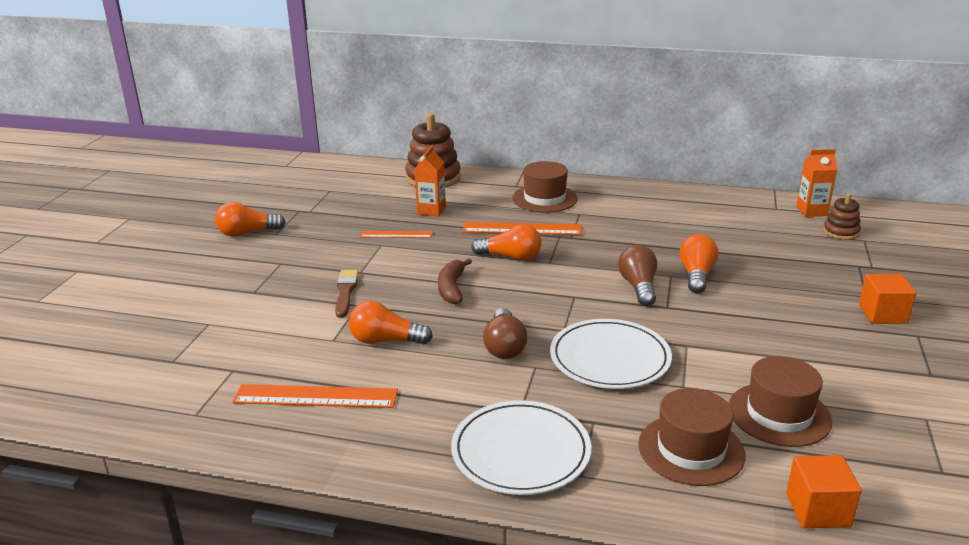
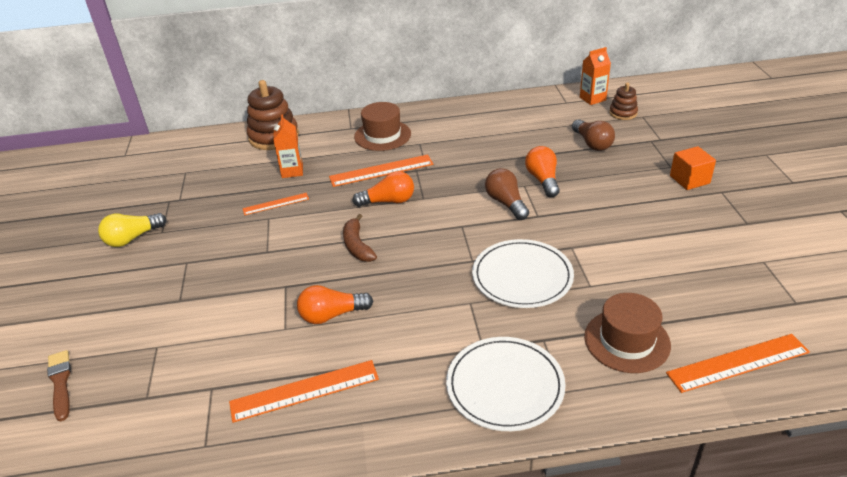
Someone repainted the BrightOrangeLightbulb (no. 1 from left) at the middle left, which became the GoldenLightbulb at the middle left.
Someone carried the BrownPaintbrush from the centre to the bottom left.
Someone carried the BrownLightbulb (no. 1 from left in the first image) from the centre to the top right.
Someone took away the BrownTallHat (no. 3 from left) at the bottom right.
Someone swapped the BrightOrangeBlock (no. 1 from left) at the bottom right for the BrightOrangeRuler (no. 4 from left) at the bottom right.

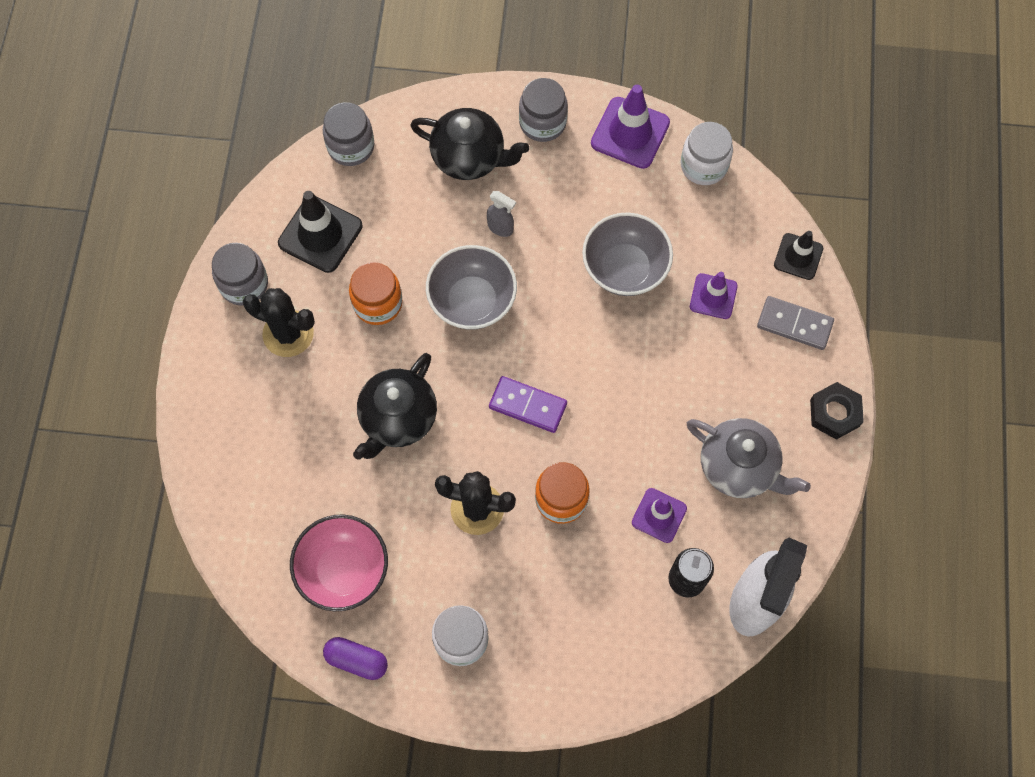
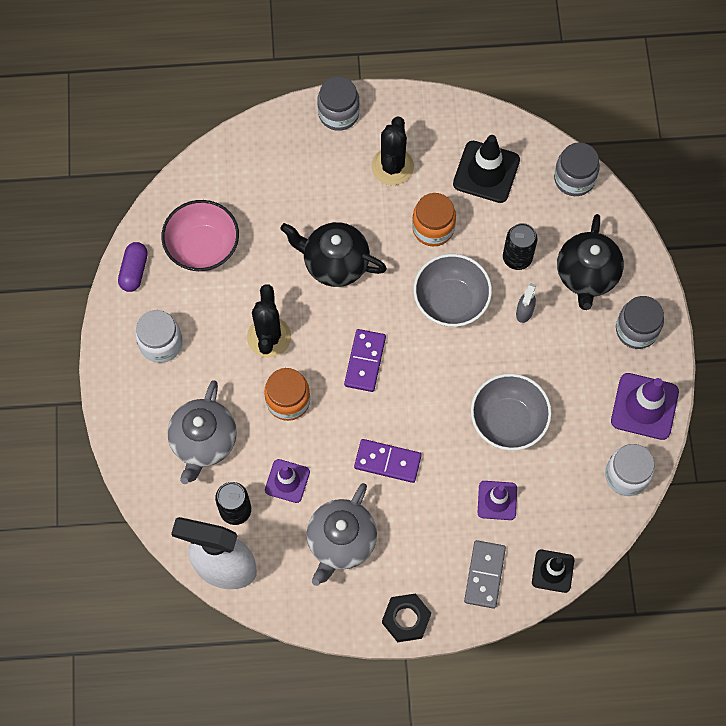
Someone carried the GrayJamJar (no. 1 from left) from the middle left to the top centre.
Someone put down the JetBlackSodaCan (no. 2 from left) at the middle right.
Someone put down the GrayChinaTeapot (no. 1 from left) at the middle left.
Someone put down the RoyalPurpleDomino (no. 2 from left) at the centre.

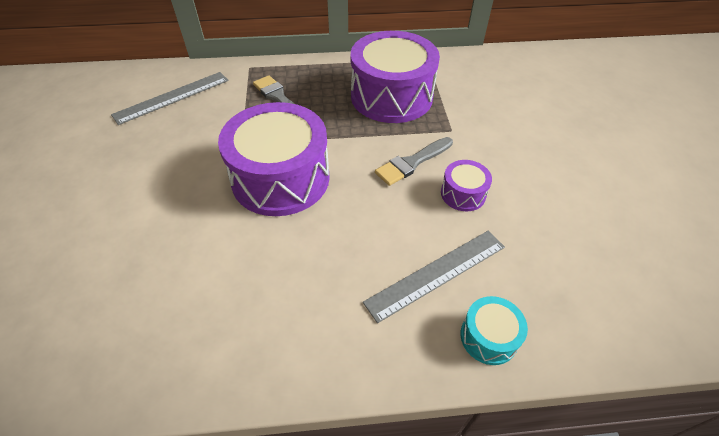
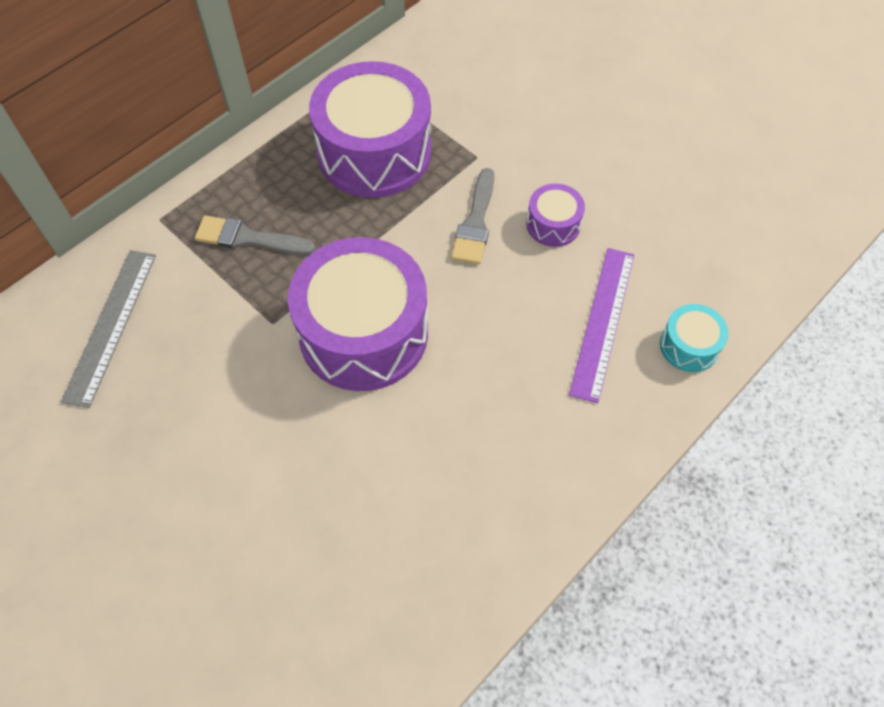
Someone repainted the GrayRuler (no. 2 from left) at the centre, which became the RoyalPurpleRuler at the middle right.

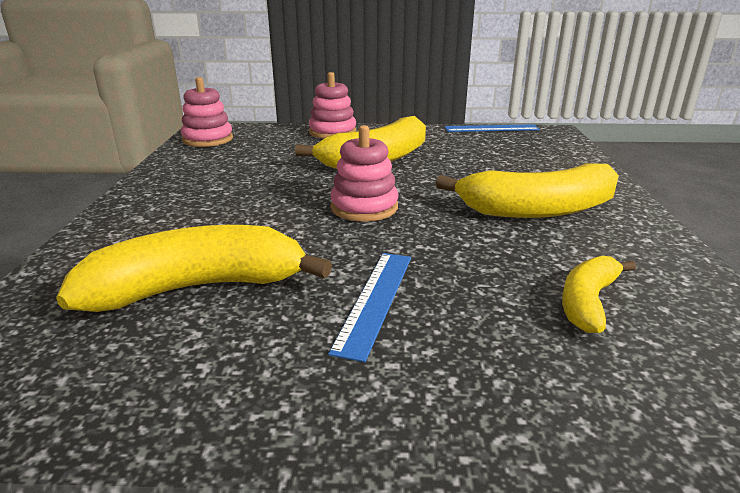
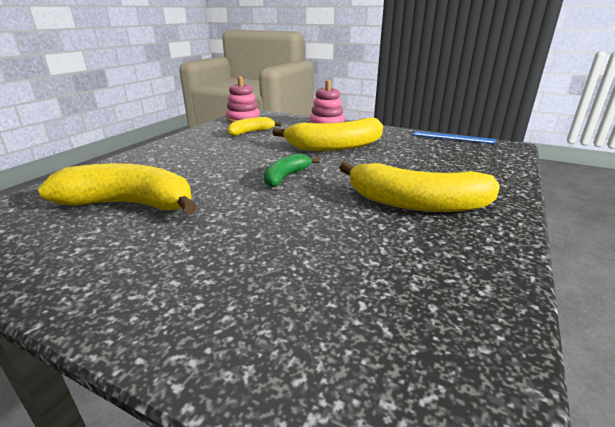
Someone swapped the RosePinkStackingRings (no. 3 from left) at the centre for the GreenBananaFruit at the centre.
Someone took away the CobaltRuler (no. 1 from left) at the centre.
Someone carried the GoldenBananaFruit (no. 4 from left in the first image) from the middle right to the top centre.

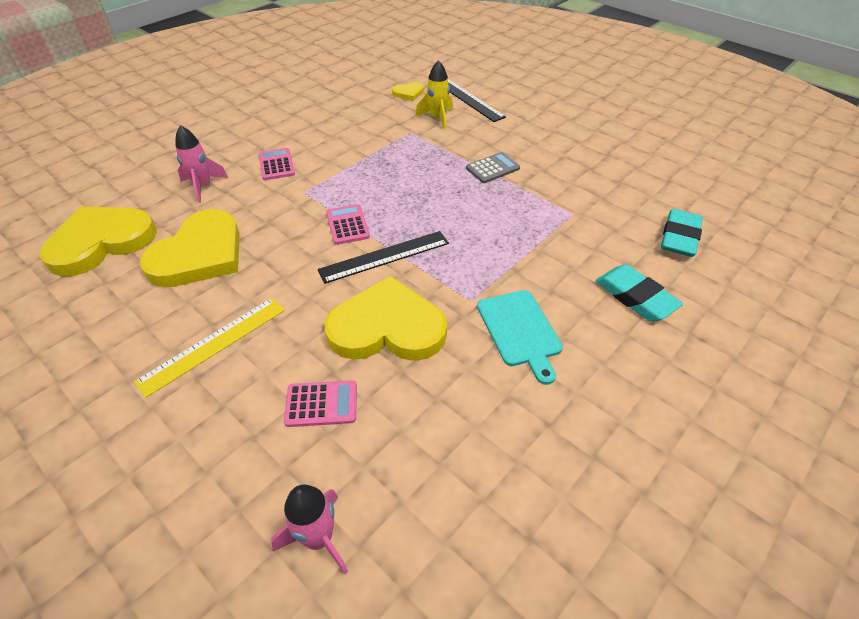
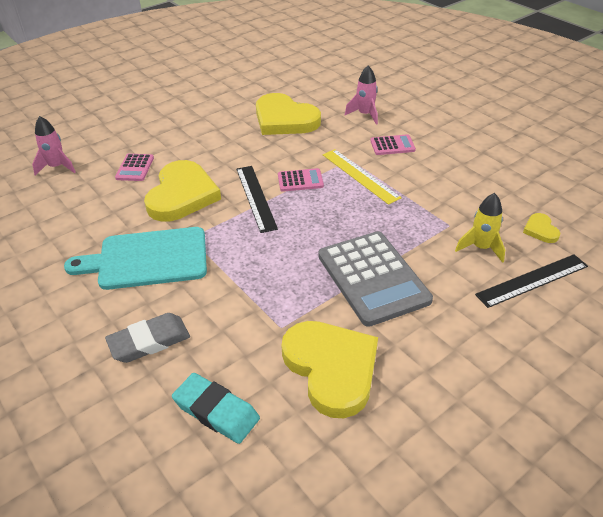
Someone scaled the GrayCalculator at the top centre by 2.12.
Someone carried the GoldenHeart (no. 1 from left in the first image) from the middle left to the bottom centre.
Someone repainted the TealEraser (no. 1 from left) at the middle right, which became the GrayEraser at the middle left.
Someone scaled the TealBreadBoard at the centre by 1.52.
Someone carried the GoldenRuler from the middle left to the centre.

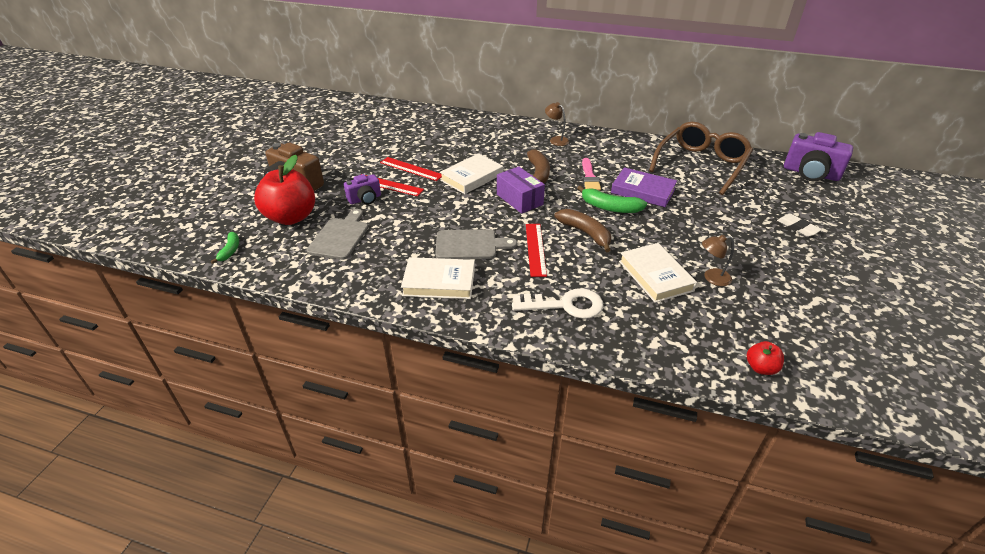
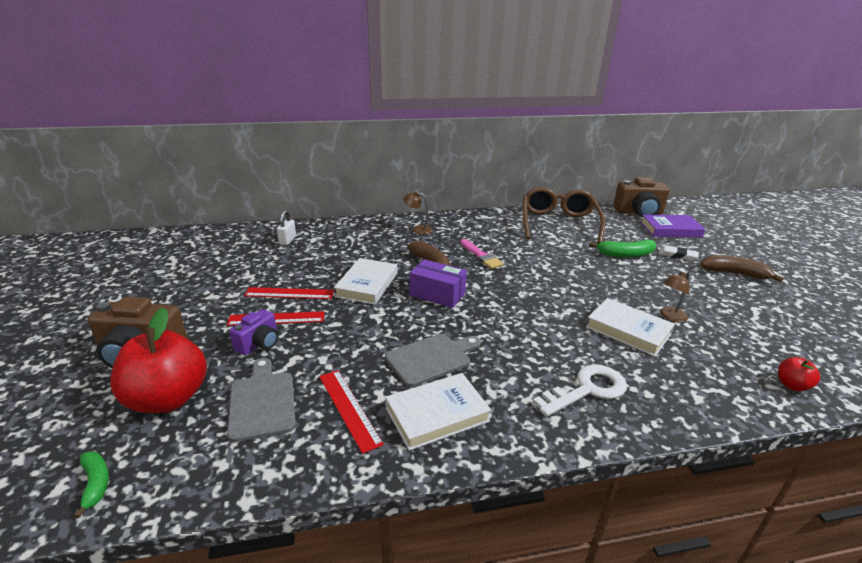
Someone repainted the RoyalPurplePhotoCamera (no. 2 from left) at the top right, which became the BrownPhotoCamera (no. 2 from left) at the middle right.
Someone carried the RoyalPurpleHardback from the centre to the middle right.
Someone carried the GreenBananaFruit (no. 2 from left) from the centre to the middle right.
Someone carried the BrownBananaFruit (no. 2 from left) from the centre to the middle right.
Someone carried the ScarletRuler (no. 3 from left) from the centre to the bottom centre.
Someone put down the WhiteSmallLock at the middle left.

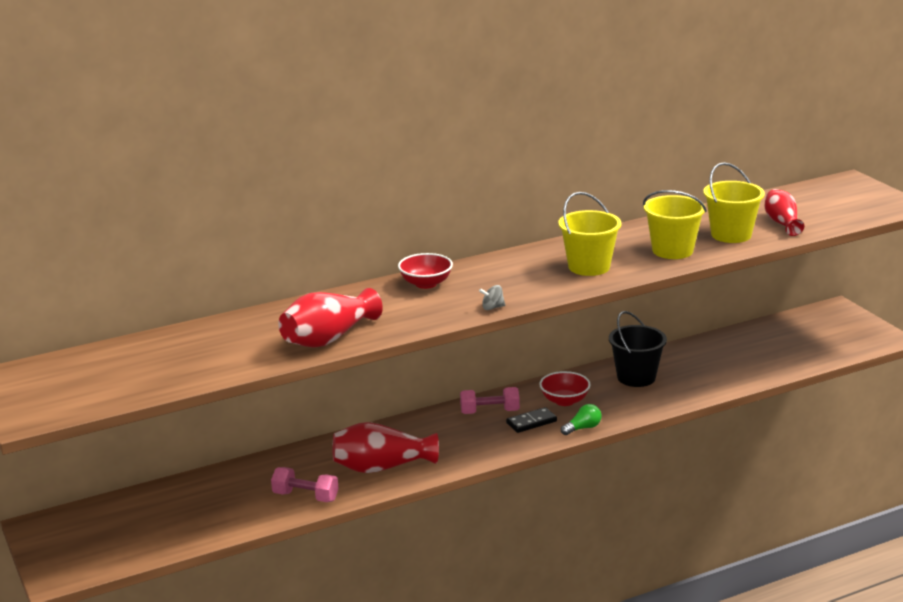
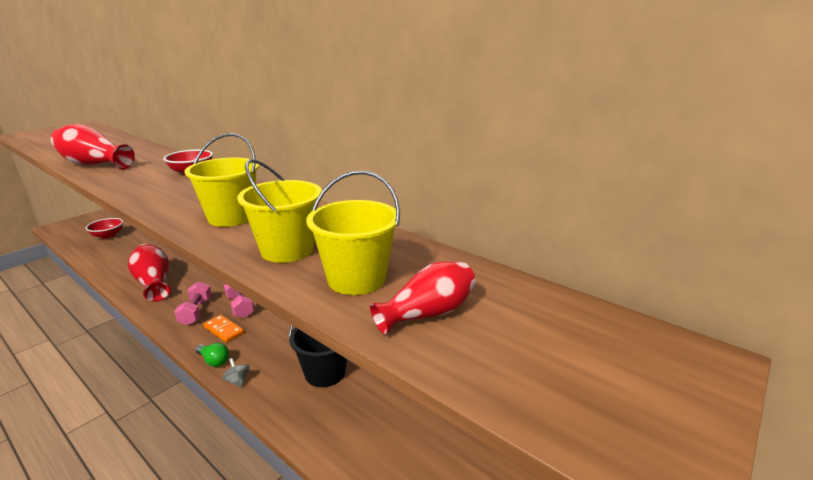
Someone carried the GraySpinningTop from the centre to the bottom left.
Someone carried the ScarletBowl (no. 2 from left in the first image) from the centre to the middle left.
Someone repainted the JetBlackDomino at the bottom centre, which became the BrightOrangeDomino at the bottom left.
Someone carried the RosePinkHandWeight (no. 1 from left) from the bottom centre to the middle left.

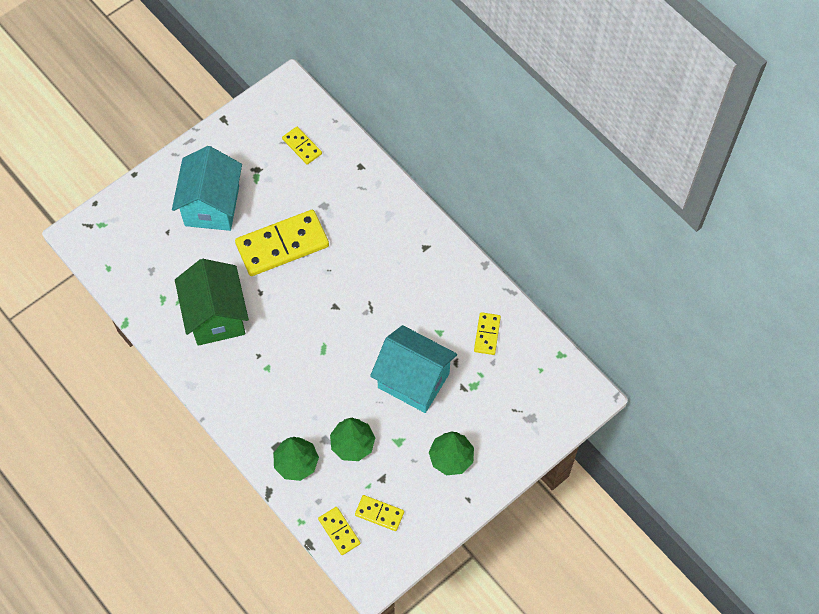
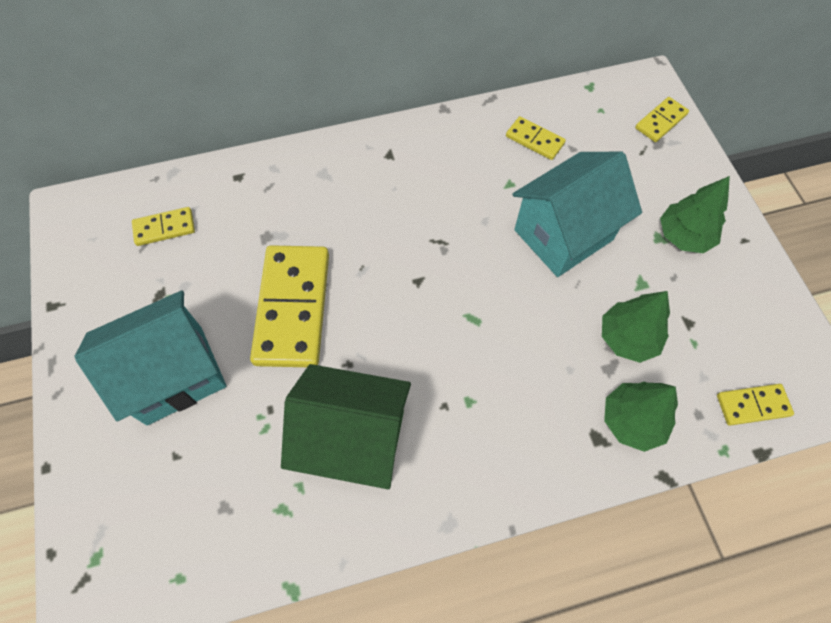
Someone rotated the TealToyHouse (no. 1 from left) at the top left by 60 degrees counterclockwise.
Someone carried the GoldenDomino (no. 4 from left) from the bottom centre to the top right.

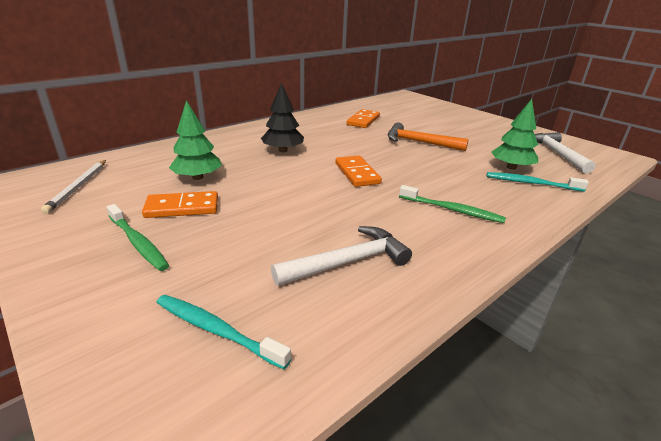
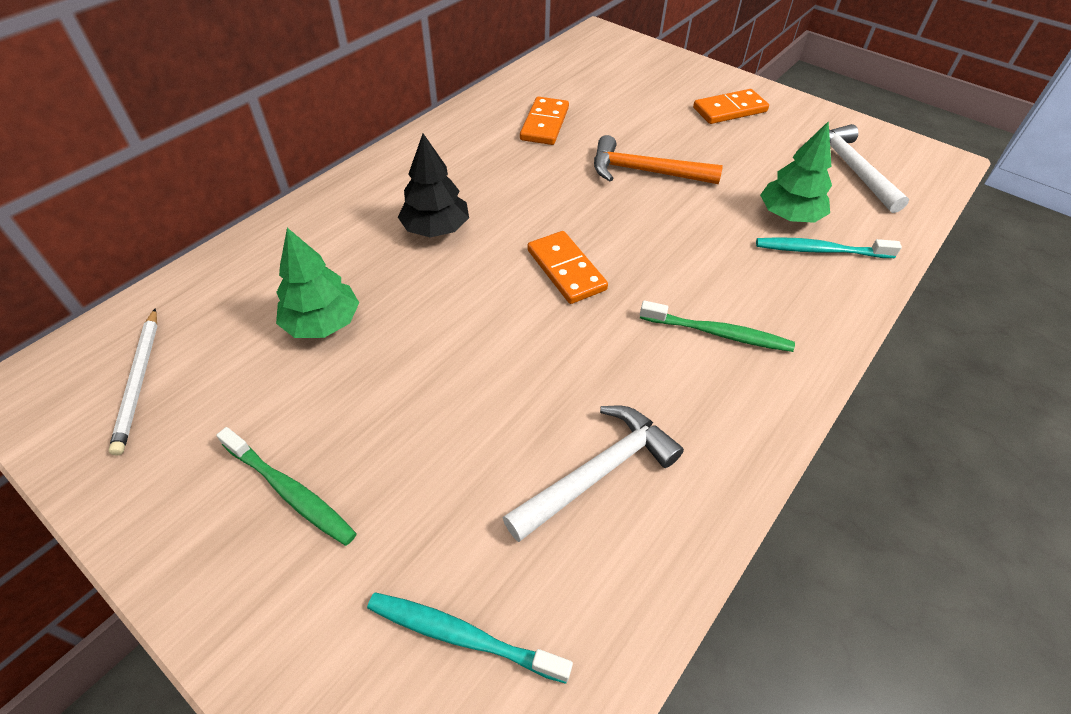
Someone carried the BrightOrangeDomino (no. 1 from left in the first image) from the middle left to the top right.

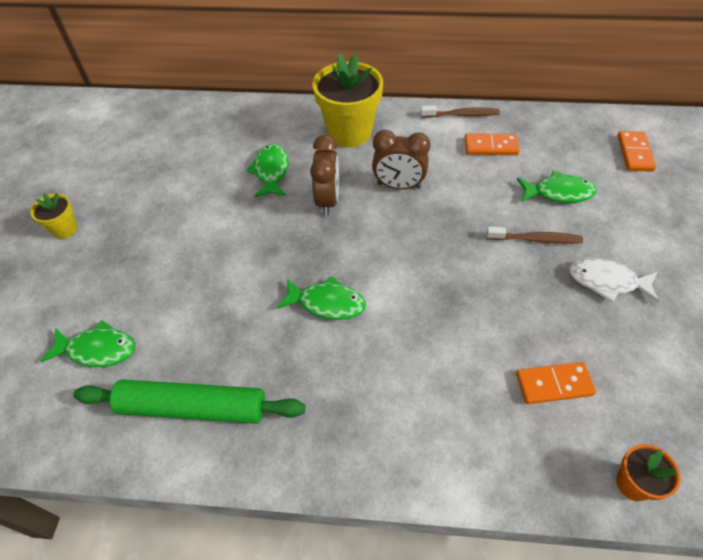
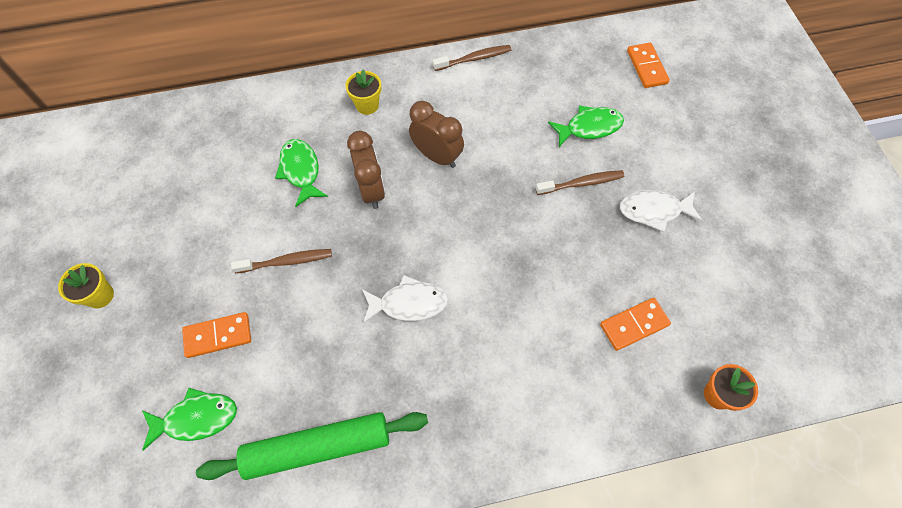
Someone scaled the GoldenPottedPlant (no. 2 from left) at the top centre by 0.49.
Someone rotated the BrownClock (no. 2 from left) at the top centre by 135 degrees counterclockwise.
Someone carried the BrightOrangeDomino (no. 1 from left) from the top right to the middle left.
Someone repainted the GreenFish (no. 3 from left) at the centre, which became the WhiteFish (no. 1 from left) at the centre.
Someone put down the BrownToothbrush (no. 1 from left) at the middle left.

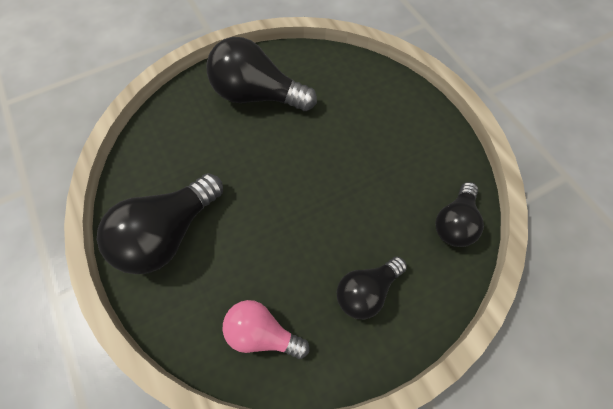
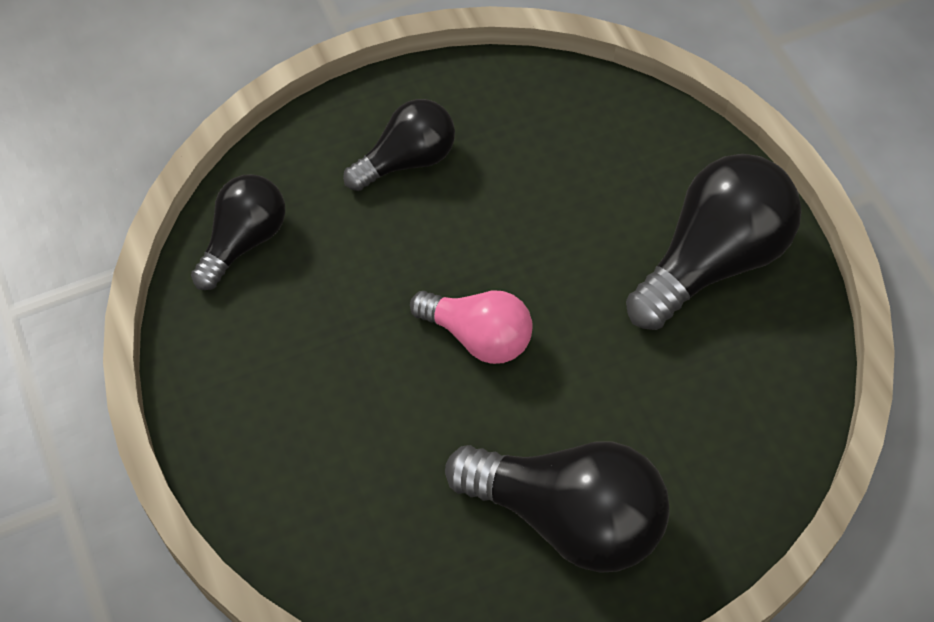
Someone carried the RosePinkLightbulb from the bottom centre to the centre.

